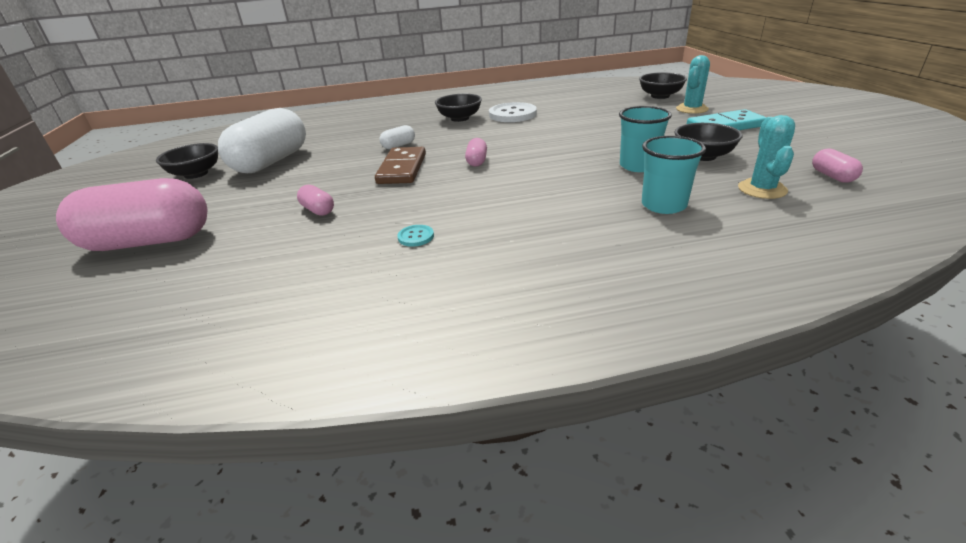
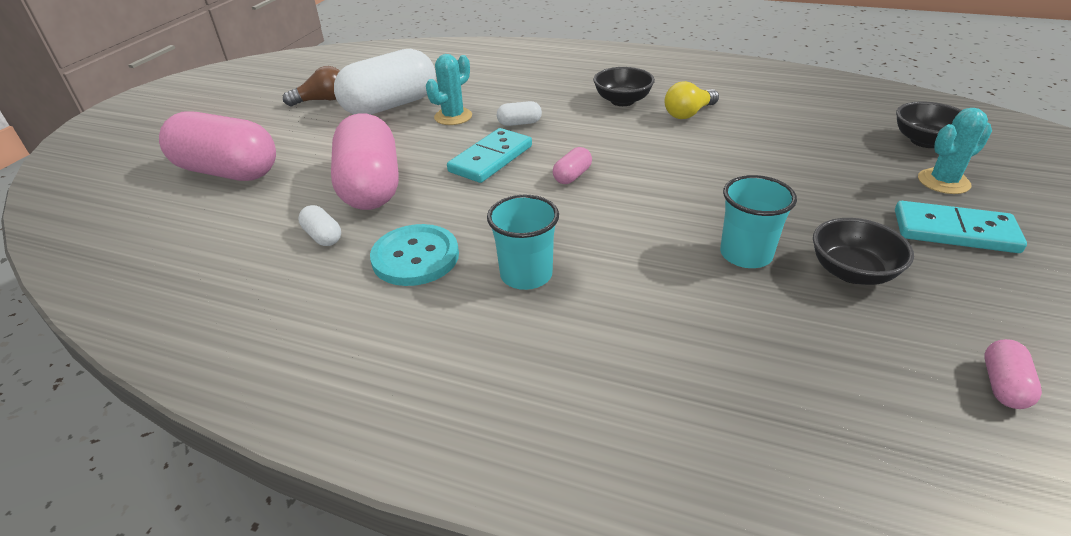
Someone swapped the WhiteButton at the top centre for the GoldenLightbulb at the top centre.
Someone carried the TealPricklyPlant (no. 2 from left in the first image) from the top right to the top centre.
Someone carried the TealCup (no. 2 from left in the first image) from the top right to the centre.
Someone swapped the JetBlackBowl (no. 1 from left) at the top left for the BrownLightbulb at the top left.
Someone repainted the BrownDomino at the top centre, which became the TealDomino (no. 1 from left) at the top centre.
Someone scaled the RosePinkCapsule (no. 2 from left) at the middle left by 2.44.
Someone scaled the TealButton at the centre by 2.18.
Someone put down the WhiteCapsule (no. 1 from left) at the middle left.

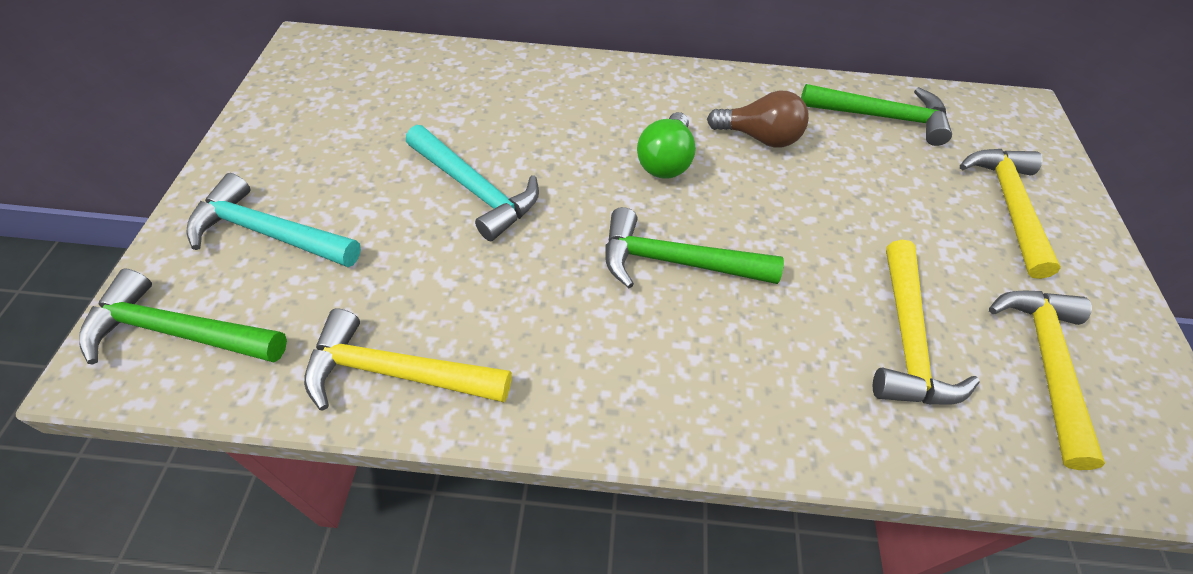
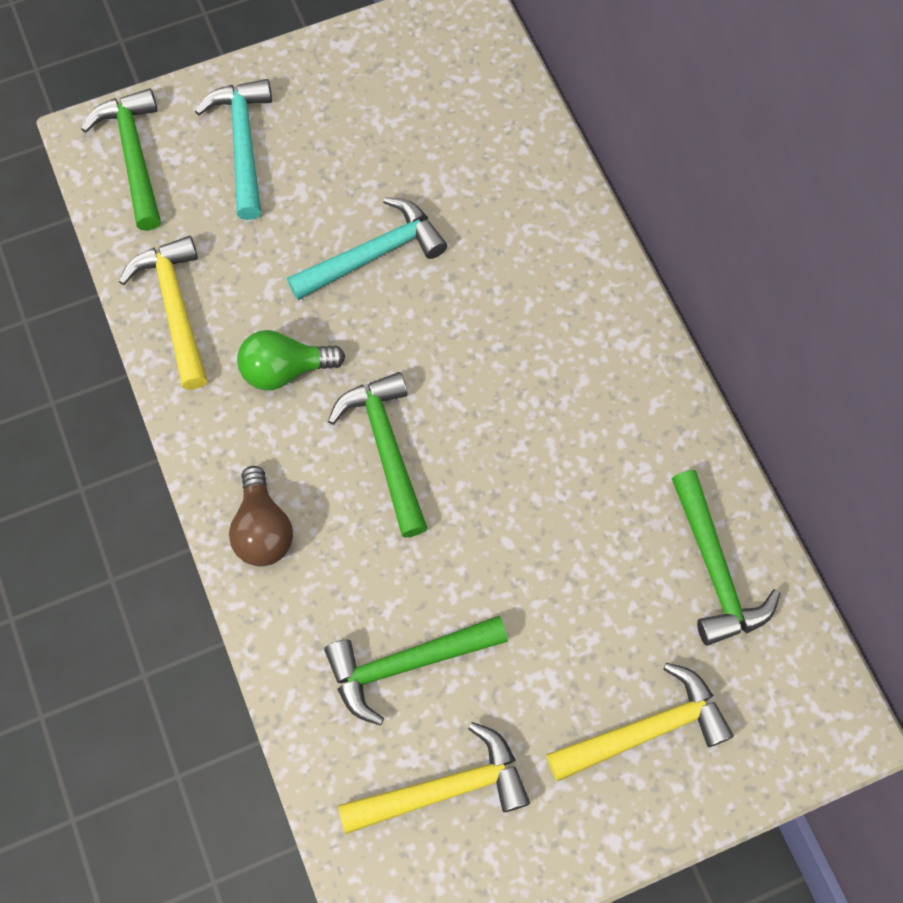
Someone carried the BrownLightbulb from the top centre to the middle left.
Someone carried the GreenLightbulb from the top centre to the middle left.
Someone rotated the TealClawHammer (no. 2 from left) at the top centre by 135 degrees counterclockwise.
Someone repainted the GoldenClawHammer (no. 2 from left) at the middle right, which became the GreenClawHammer (no. 3 from left) at the bottom centre.

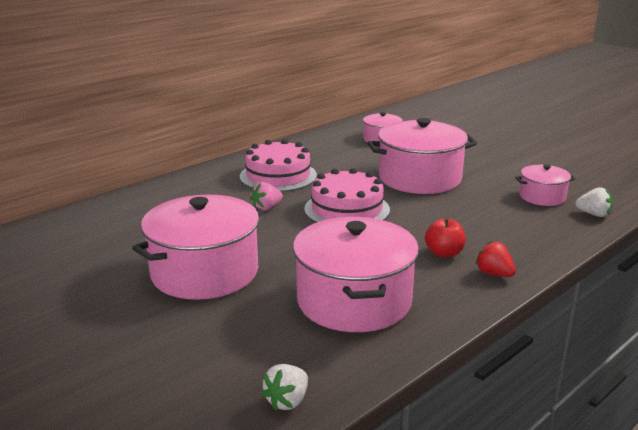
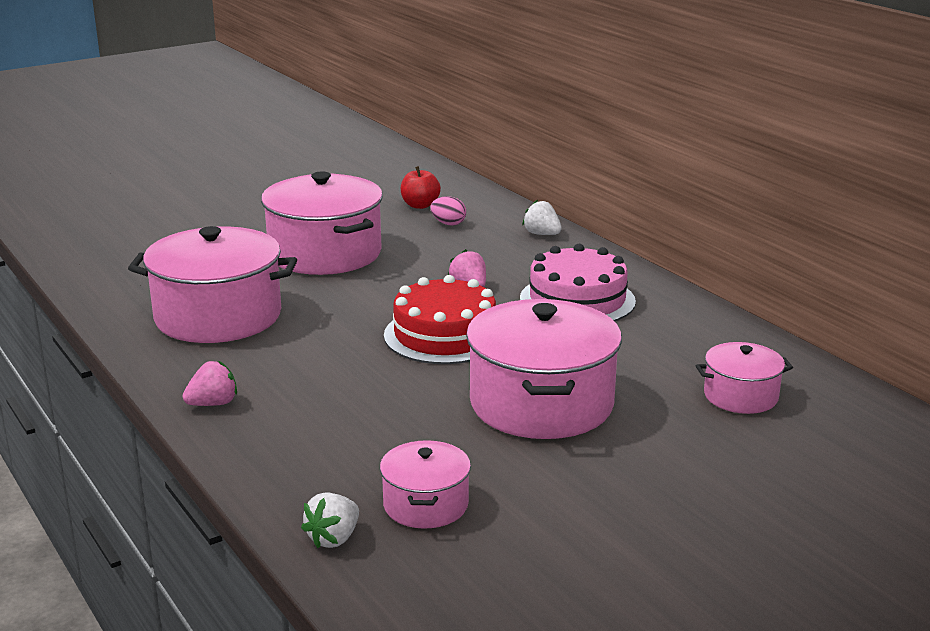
Someone repainted the RosePinkLayerCake (no. 2 from left) at the centre, which became the ScarletLayerCake at the centre.
Someone carried the ScarletAppleFruit from the middle right to the top centre.
Someone repainted the ScarletToyStrawberry at the middle right, which became the RosePinkToyStrawberry (no. 1 from left) at the middle left.
Someone carried the WhiteToyStrawberry (no. 1 from left in the first image) from the bottom centre to the centre.
Someone put down the RosePinkEggShape at the centre.

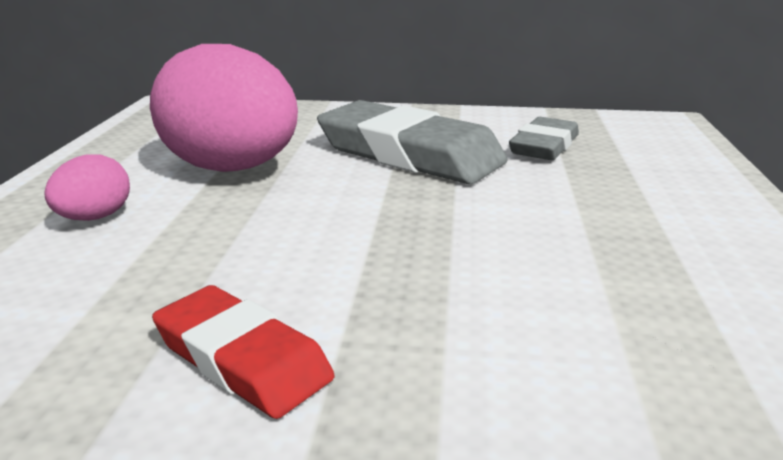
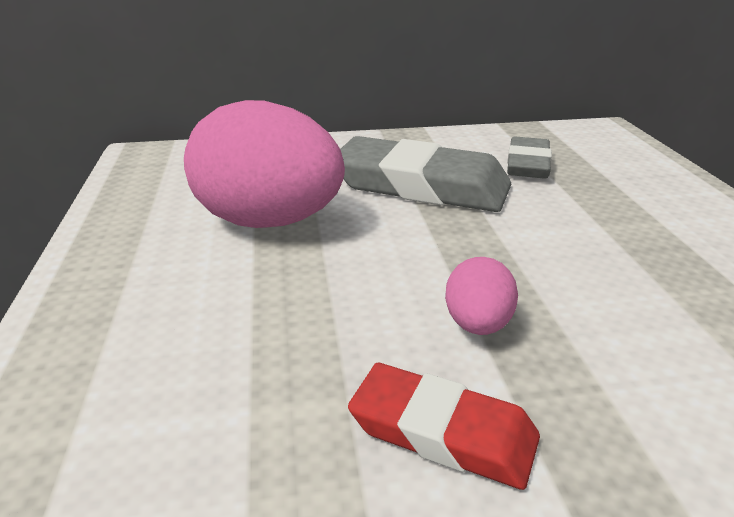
Someone carried the RosePinkEggShape (no. 1 from left in the first image) from the middle left to the centre.

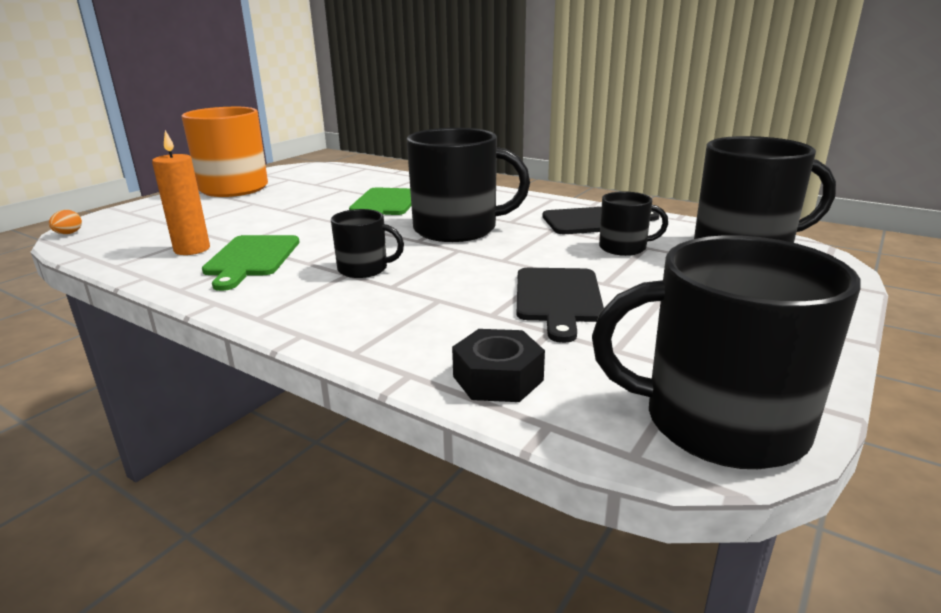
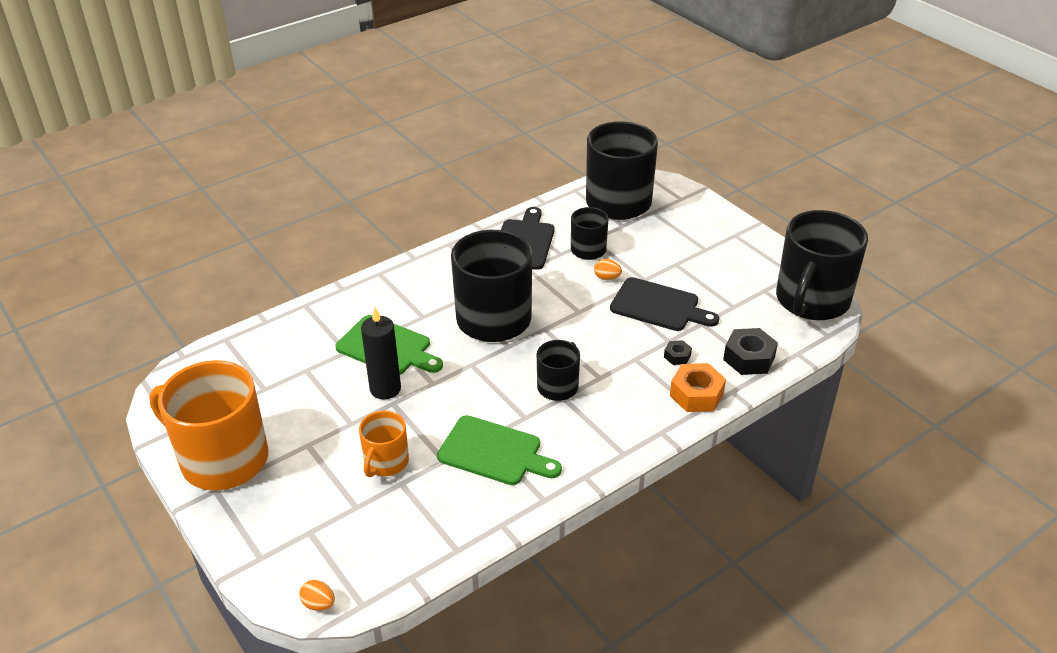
Someone took away the BrightOrangeCandle at the top left.
Someone put down the BrightOrangeEggShape (no. 2 from left) at the centre.
Someone put down the JetBlackCandle at the centre.
Someone put down the JetBlackHexagonNut (no. 1 from left) at the centre.
Someone put down the BrightOrangeHexagonNut at the centre.
Someone put down the BrightOrangeTeaMug (no. 2 from left) at the bottom centre.

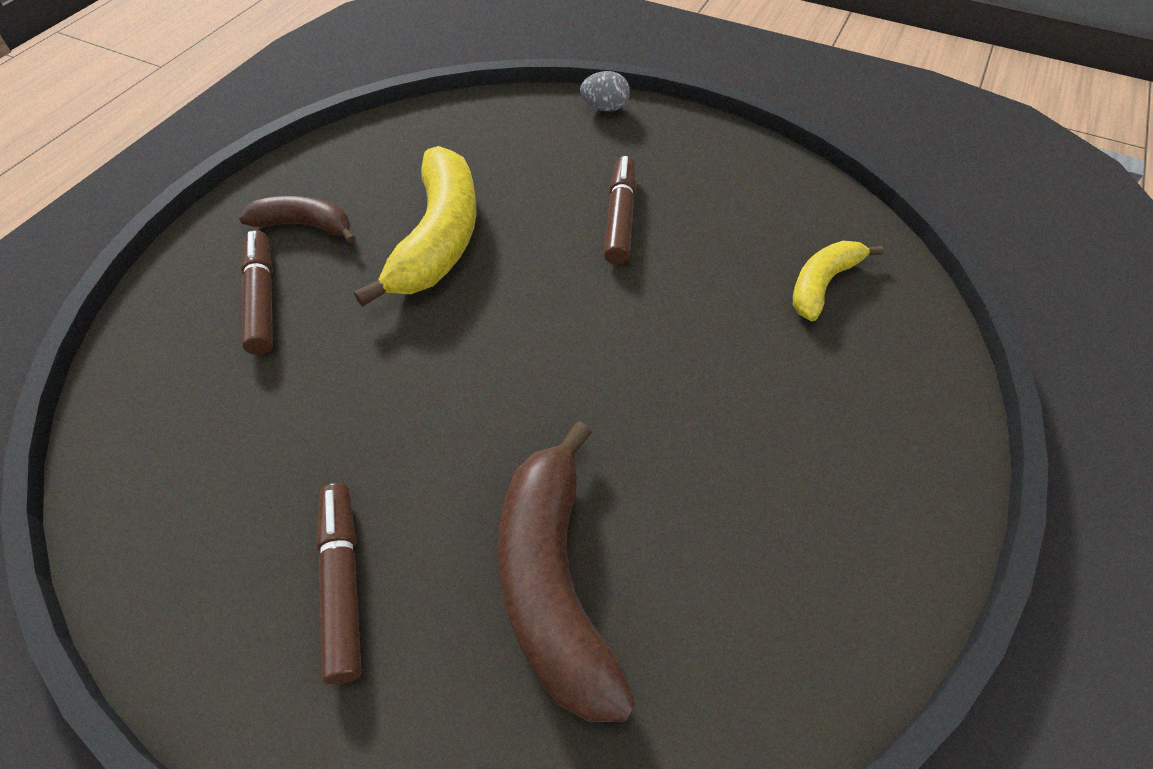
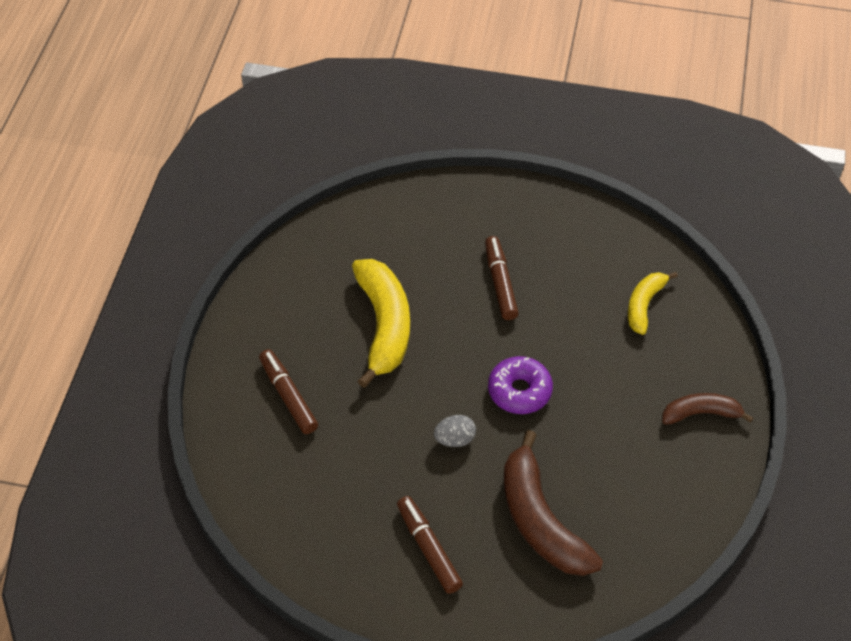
Someone carried the GrayEggShape from the top centre to the bottom centre.
Someone carried the BrownBananaFruit (no. 1 from left in the first image) from the top left to the middle right.
Someone put down the RoyalPurpleGlazedDonut at the centre.

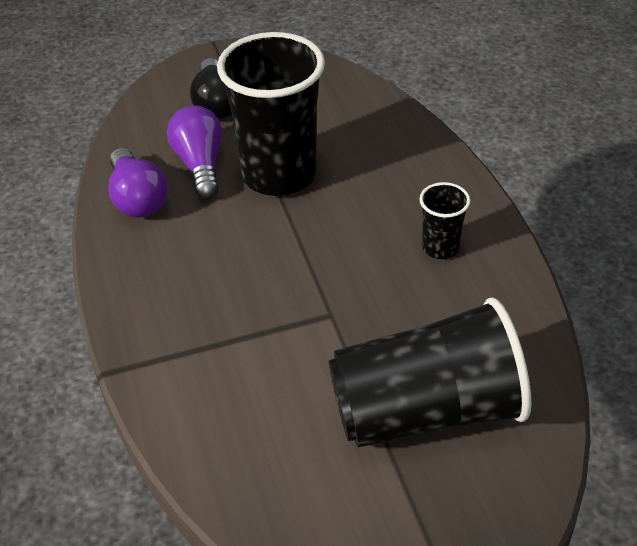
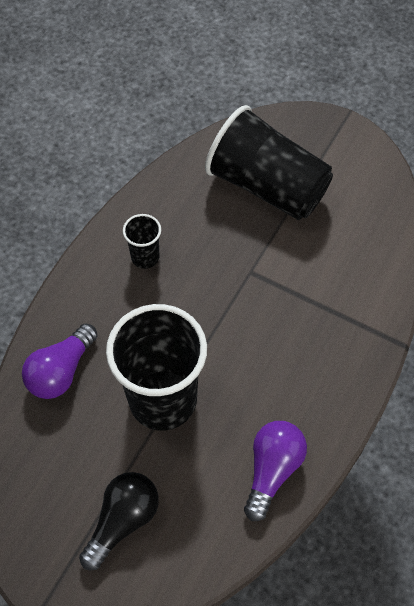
Someone carried the RoyalPurpleLightbulb (no. 2 from left in the first image) from the top left to the middle left.

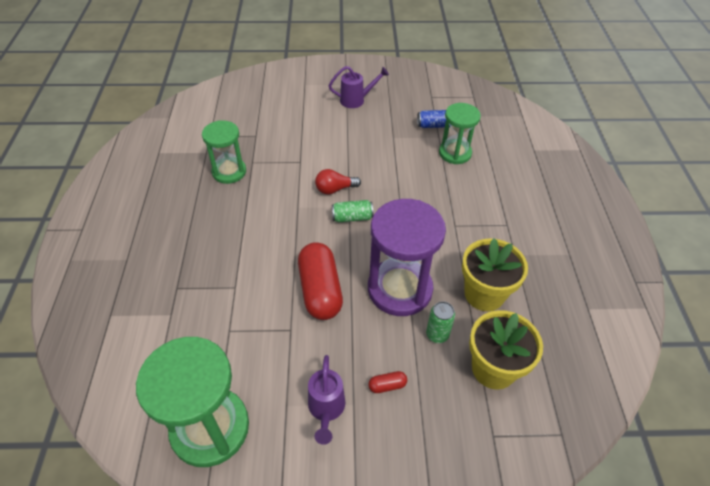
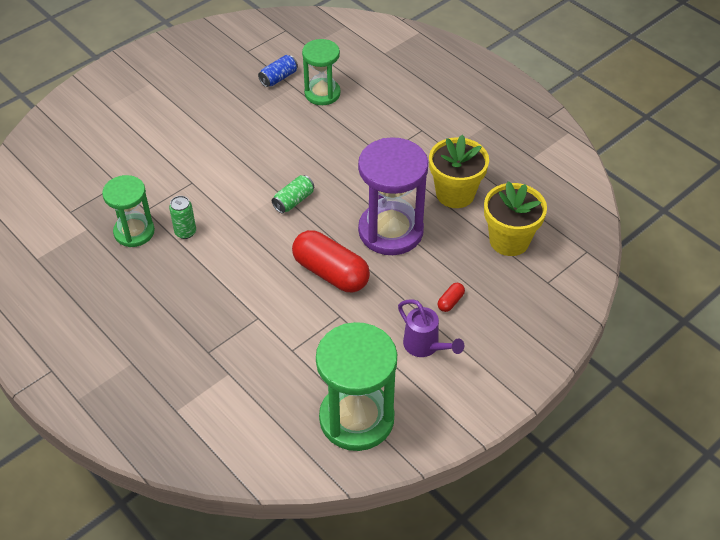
Someone took away the RoyalPurpleSprinklingCan (no. 2 from left) at the top centre.
Someone took away the ScarletLightbulb at the centre.
Someone carried the GreenSodaCan (no. 2 from left in the first image) from the centre to the middle left.

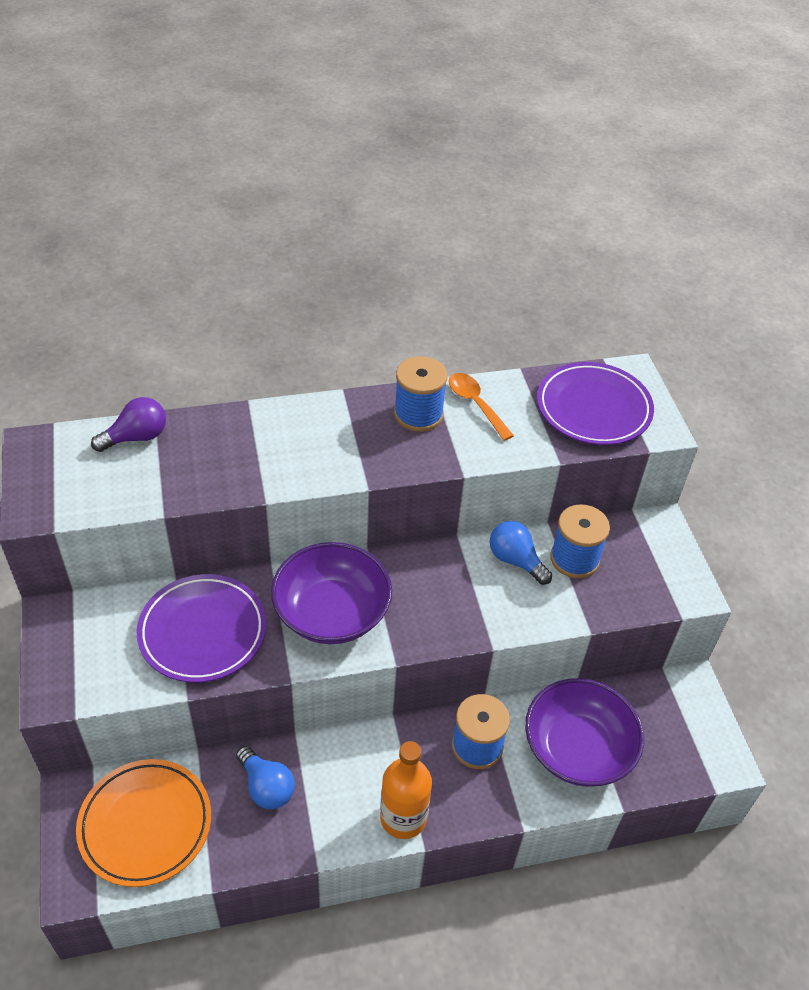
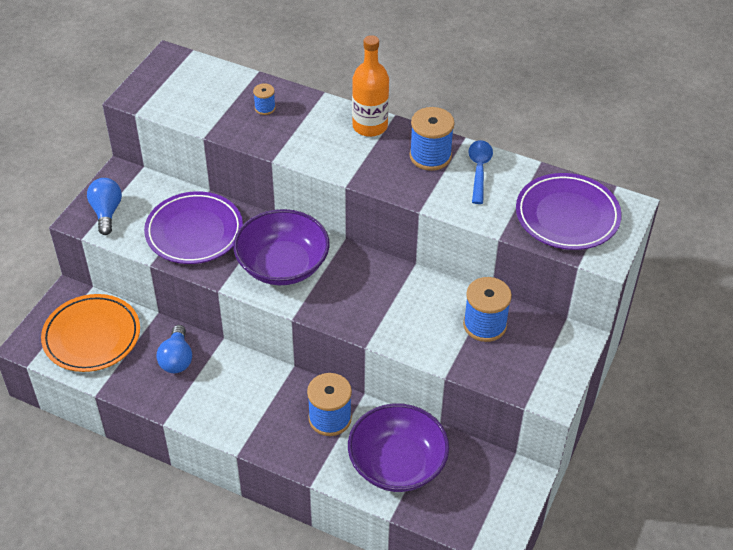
Someone repainted the BrightOrangeSpoon at the centre, which became the CobaltSpoon at the top centre.
Someone took away the RoyalPurpleLightbulb at the middle left.
Someone carried the CobaltLightbulb (no. 2 from left in the first image) from the centre to the middle left.
Someone carried the BrightOrangeFlask from the bottom centre to the top centre.
Someone put down the CobaltBobbin (no. 1 from left) at the top centre.

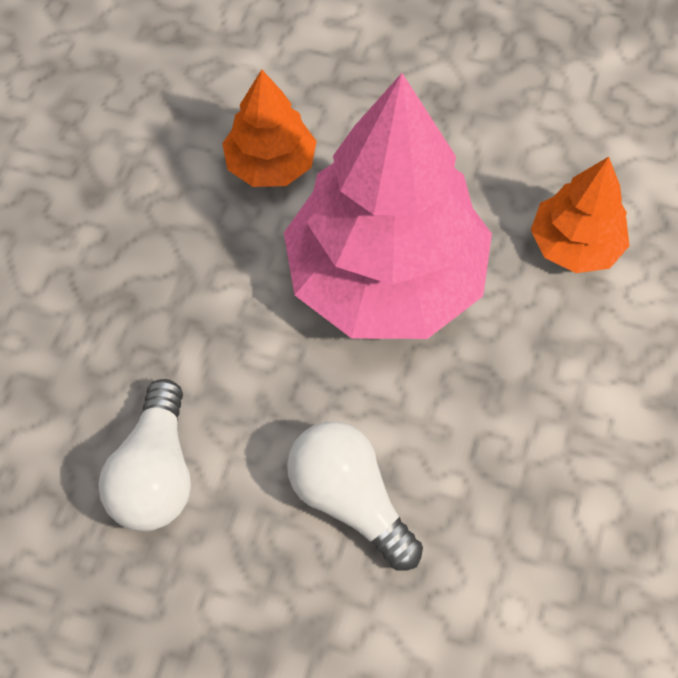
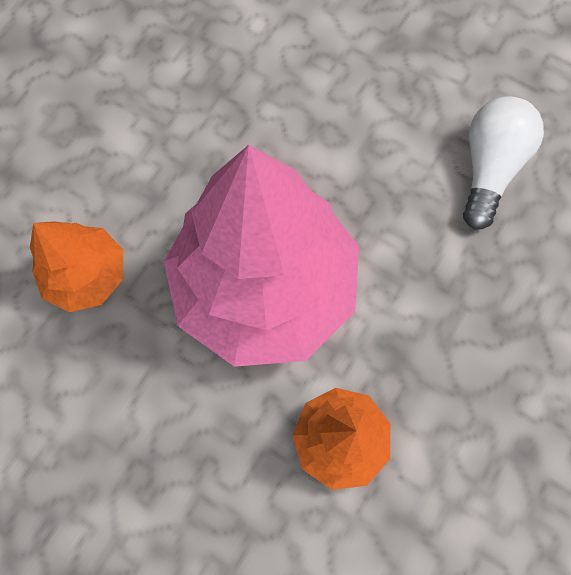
Someone took away the WhiteLightbulb (no. 2 from left) at the bottom centre.

